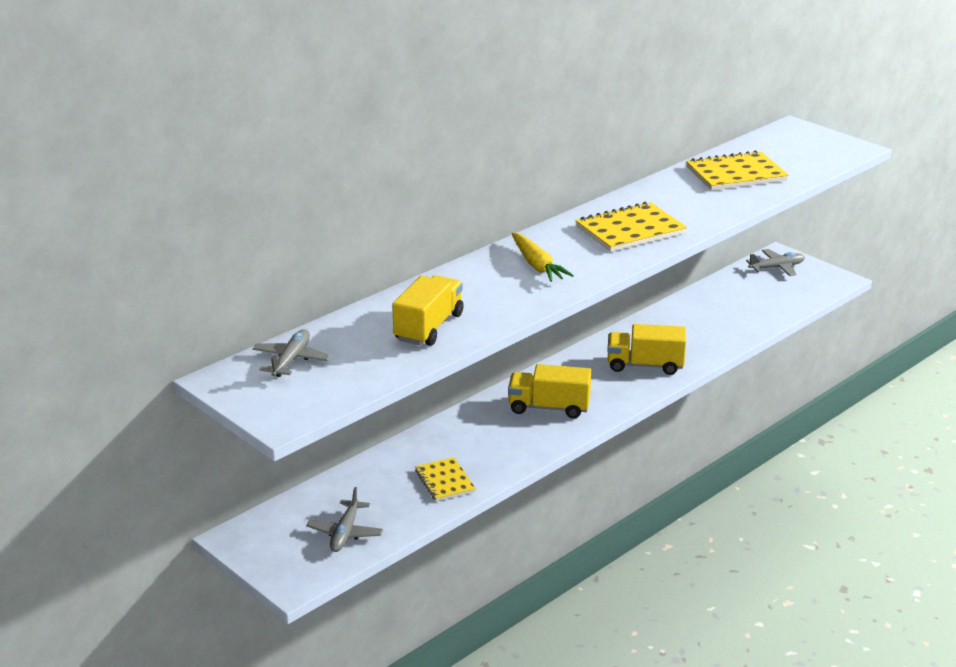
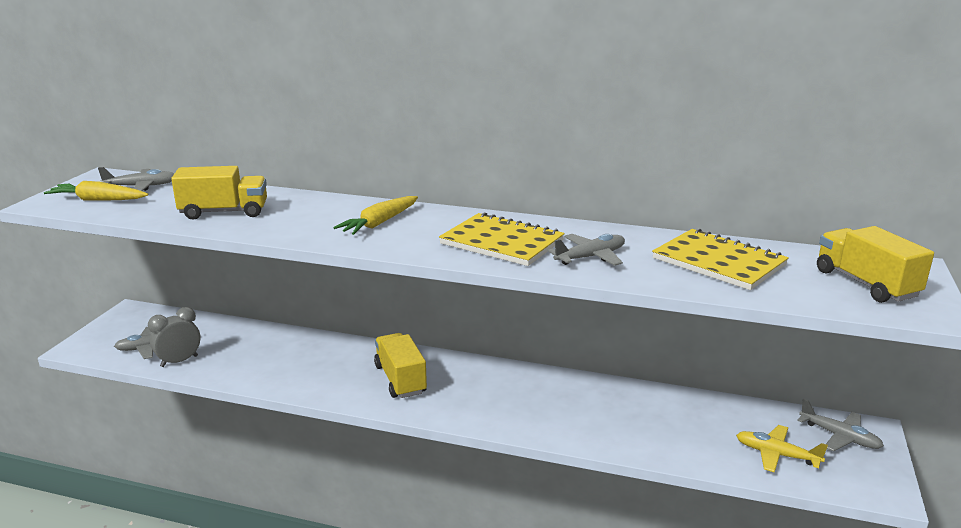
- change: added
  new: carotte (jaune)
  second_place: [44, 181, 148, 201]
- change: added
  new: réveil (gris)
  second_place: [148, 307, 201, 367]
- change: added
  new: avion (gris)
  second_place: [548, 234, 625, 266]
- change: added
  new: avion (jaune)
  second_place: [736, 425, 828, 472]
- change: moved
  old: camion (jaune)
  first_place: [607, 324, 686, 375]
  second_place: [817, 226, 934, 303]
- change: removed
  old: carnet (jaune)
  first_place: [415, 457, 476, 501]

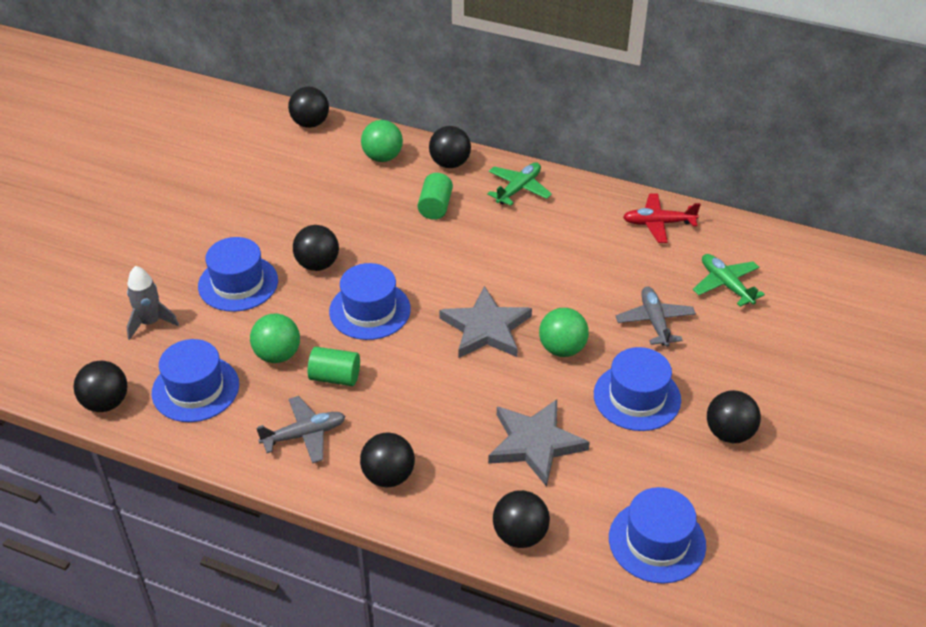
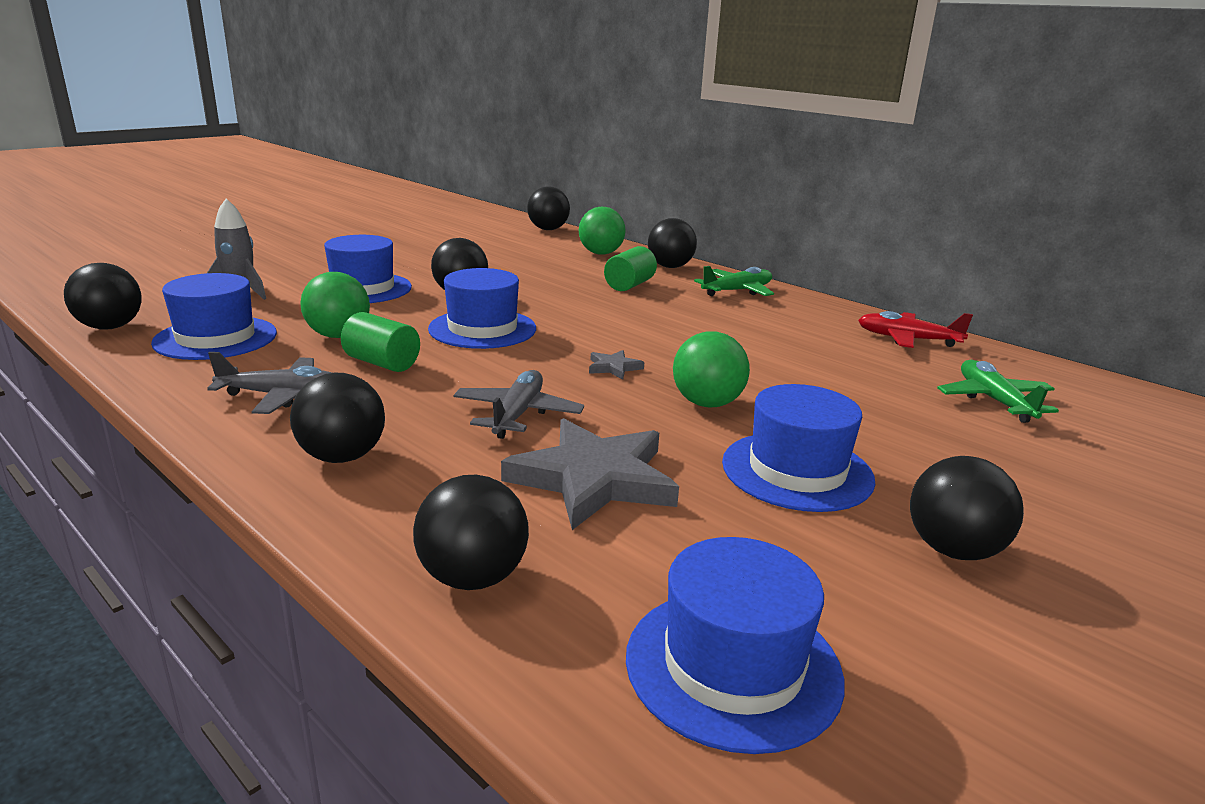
- change: moved
  old: avion (gris)
  first_place: [615, 286, 696, 347]
  second_place: [453, 370, 584, 439]
- change: resized
  old: étoile (gris)
  first_place: [439, 286, 532, 358]
  second_place: [589, 350, 644, 380]
  factor: 0.43

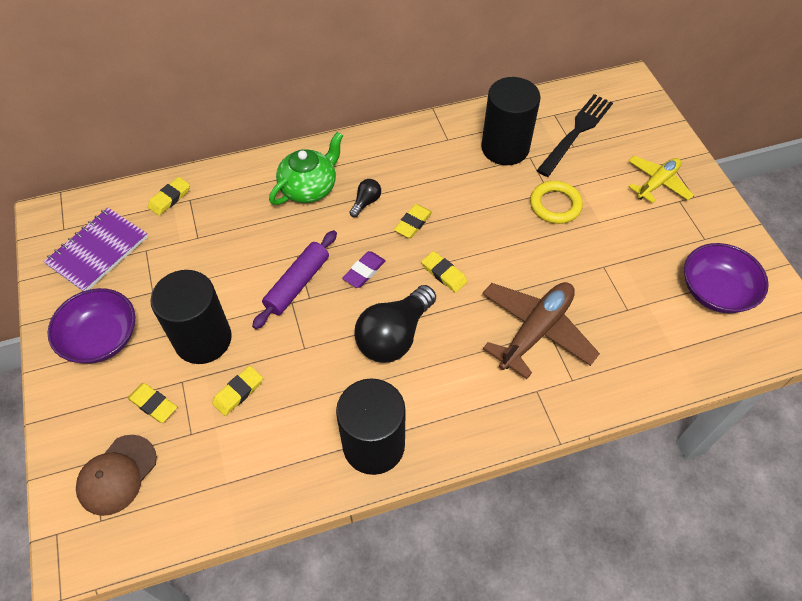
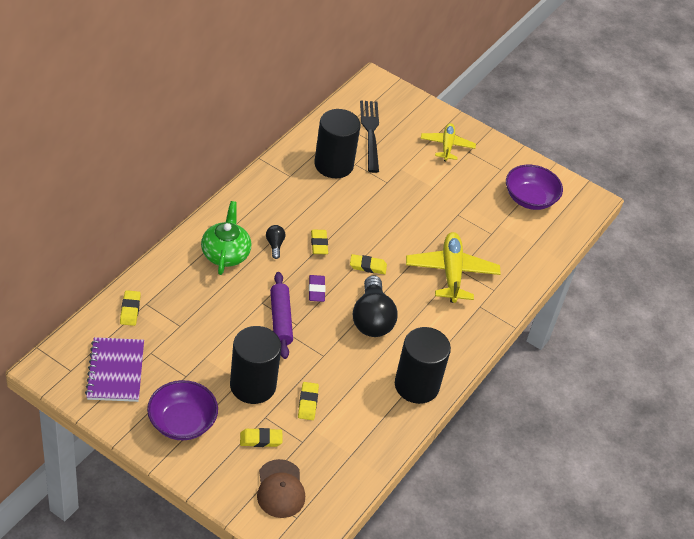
- change: recoloured
  old: avion (marron)
  new: avion (jaune)
  first_place: [482, 282, 600, 379]
  second_place: [406, 232, 501, 303]
- change: removed
  old: anneau (jaune)
  first_place: [530, 181, 583, 224]

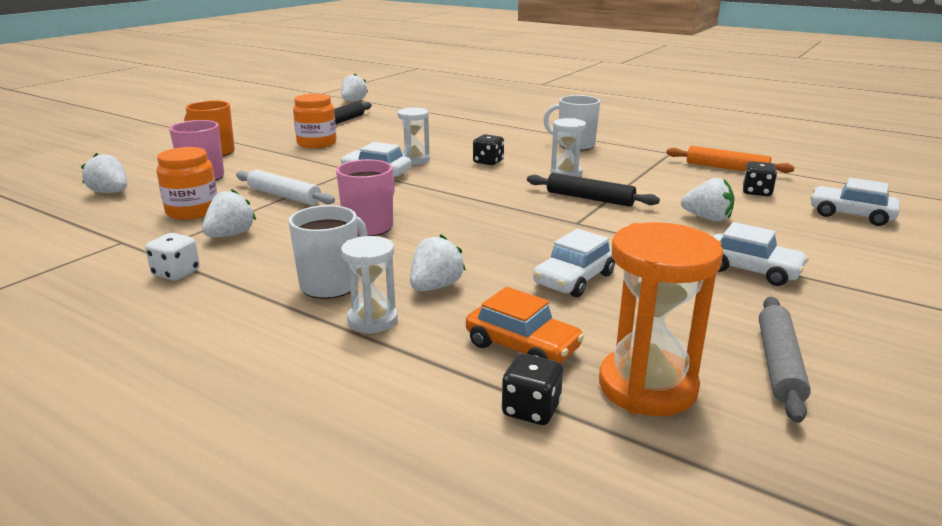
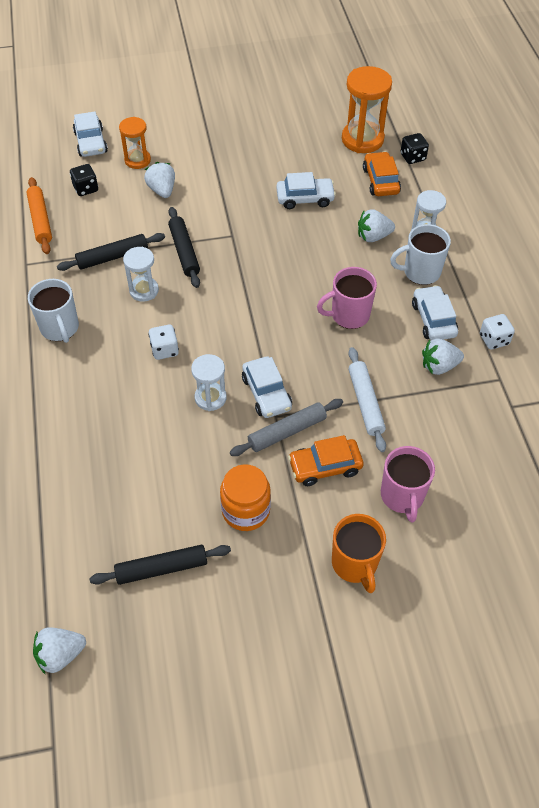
- change: added
  new: rouleau à pâtisserie (noir)
  second_place: [57, 233, 165, 271]
- change: added
  new: sablier (orange)
  second_place: [119, 117, 151, 169]
- change: recoloured
  old: dé (noir)
  new: dé (blanc)
  first_place: [473, 134, 504, 165]
  second_place: [148, 325, 179, 360]
- change: moved
  old: rouleau à pâtisserie (gris)
  first_place: [759, 297, 811, 423]
  second_place: [230, 399, 343, 456]
- change: added
  new: voiture (orange)
  second_place: [288, 435, 364, 486]
- change: moved
  old: voiture (blanc)
  first_place: [713, 222, 809, 286]
  second_place: [412, 285, 458, 340]
- change: removed
  old: fraise (blanc)
  first_place: [81, 153, 127, 193]
- change: removed
  old: bocal (orange)
  first_place: [156, 147, 218, 220]

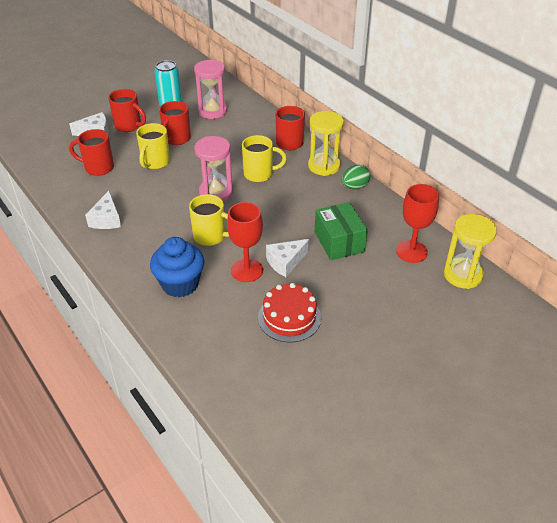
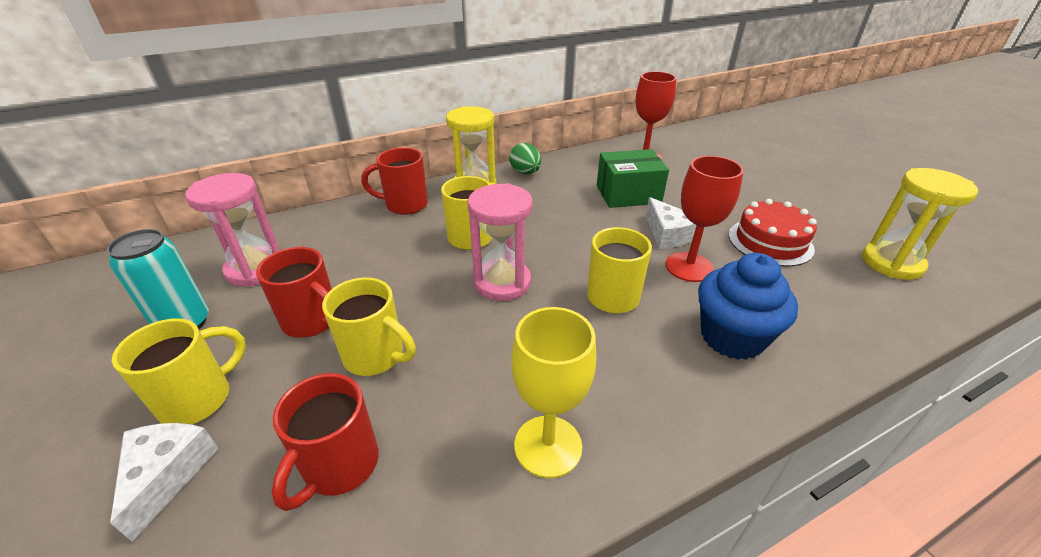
- change: recoloured
  old: tasse (rouge)
  new: tasse (jaune)
  first_place: [108, 89, 146, 132]
  second_place: [112, 318, 246, 424]
- change: replaced
  old: fromage (blanc)
  new: verre à pied (jaune)
  first_place: [85, 191, 121, 229]
  second_place: [512, 307, 596, 478]
- change: moved
  old: sablier (jaune)
  first_place: [444, 214, 497, 289]
  second_place: [862, 168, 978, 280]

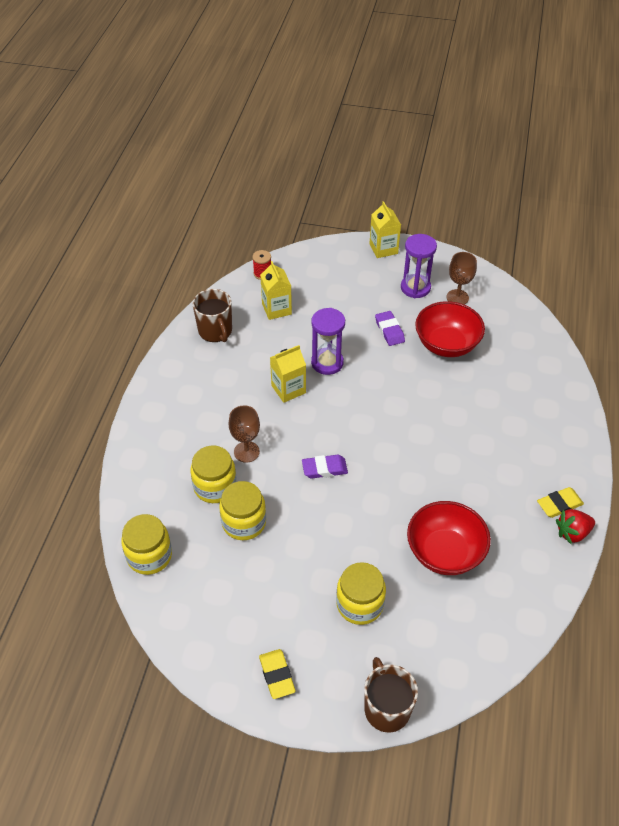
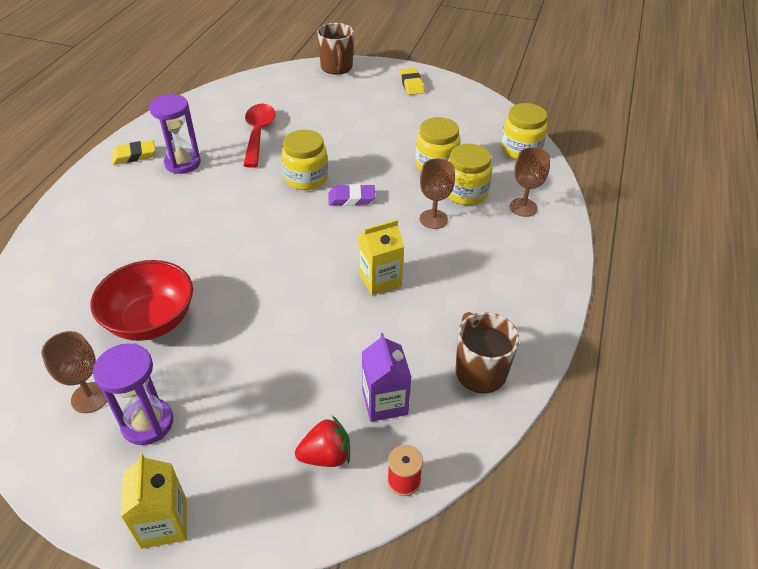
- change: moved
  old: sablier (violet)
  first_place: [311, 308, 345, 375]
  second_place: [149, 94, 201, 174]
- change: replaced
  old: bol (rouge)
  new: cuillère (rouge)
  first_place: [407, 501, 491, 575]
  second_place: [243, 104, 275, 168]
- change: moved
  old: bocal (jaune)
  first_place: [336, 562, 386, 625]
  second_place: [282, 130, 328, 190]
- change: moved
  old: fraise (rouge)
  first_place: [556, 509, 595, 544]
  second_place: [295, 416, 350, 467]
- change: recoloured
  old: brique de lait (jaune)
  new: brique de lait (violet)
  first_place: [260, 261, 292, 320]
  second_place: [362, 333, 411, 422]
- change: added
  new: verre à pied (marron)
  second_place: [510, 147, 550, 217]
- change: removed
  old: gomme (violet)
  first_place: [375, 311, 405, 346]

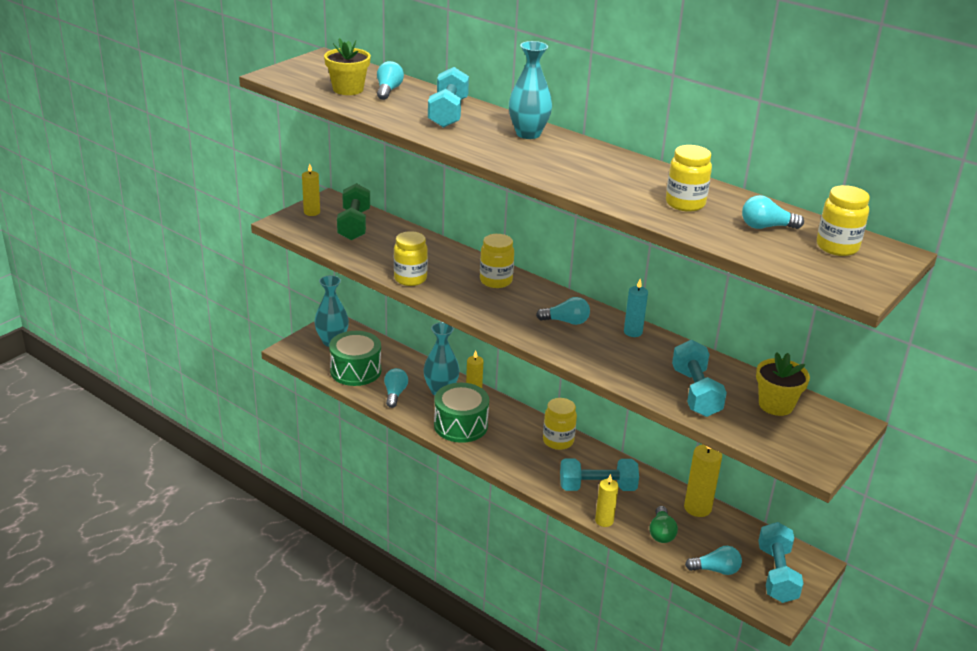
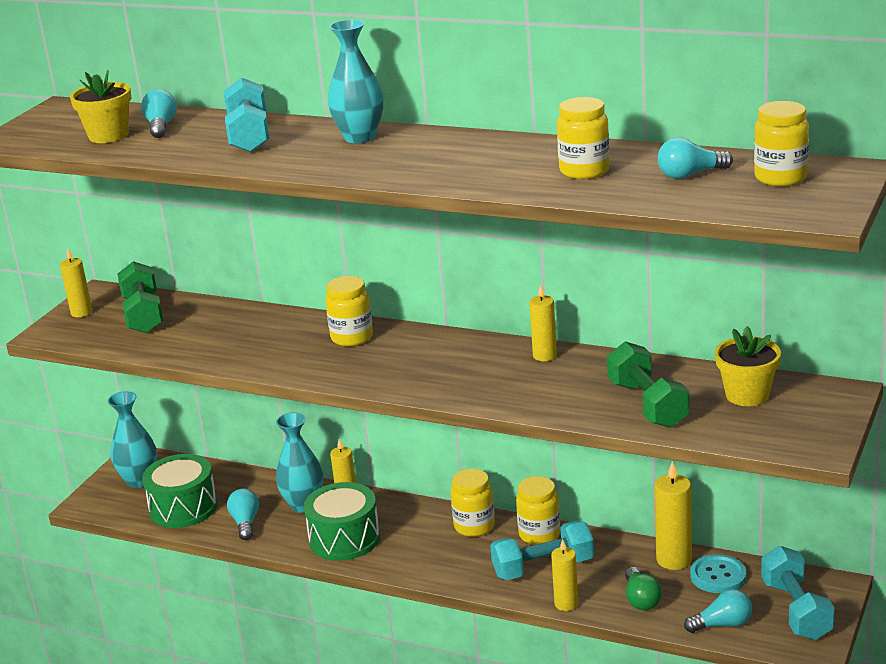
- change: moved
  old: bocal (jaune)
  first_place: [394, 231, 428, 286]
  second_place: [516, 476, 560, 545]
- change: recoloured
  old: bougie (turquoise)
  new: bougie (jaune)
  first_place: [624, 279, 648, 337]
  second_place: [529, 284, 557, 361]
- change: recoloured
  old: haltère (turquoise)
  new: haltère (vert)
  first_place: [672, 340, 727, 417]
  second_place: [607, 341, 690, 428]
- change: added
  new: bouton (turquoise)
  second_place: [690, 554, 746, 593]
- change: removed
  old: ampoule (turquoise)
  first_place: [536, 297, 590, 325]

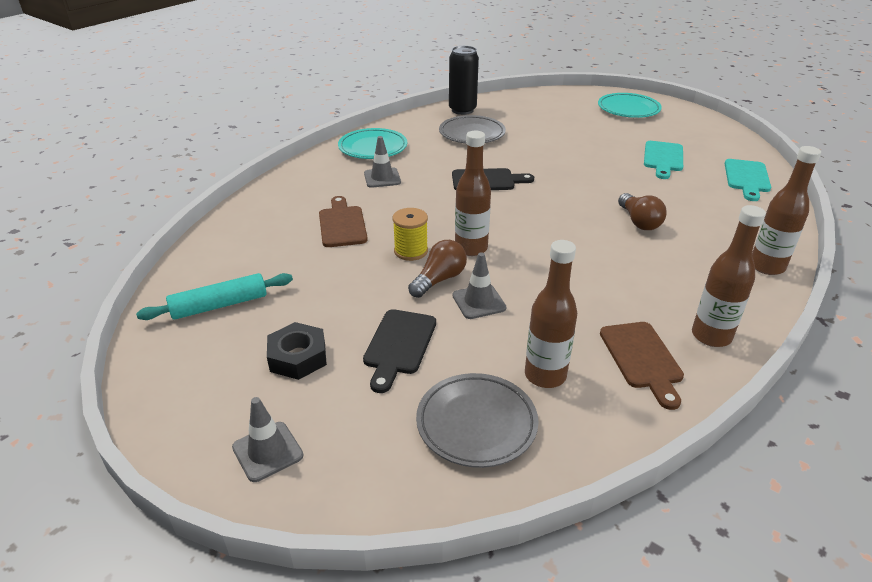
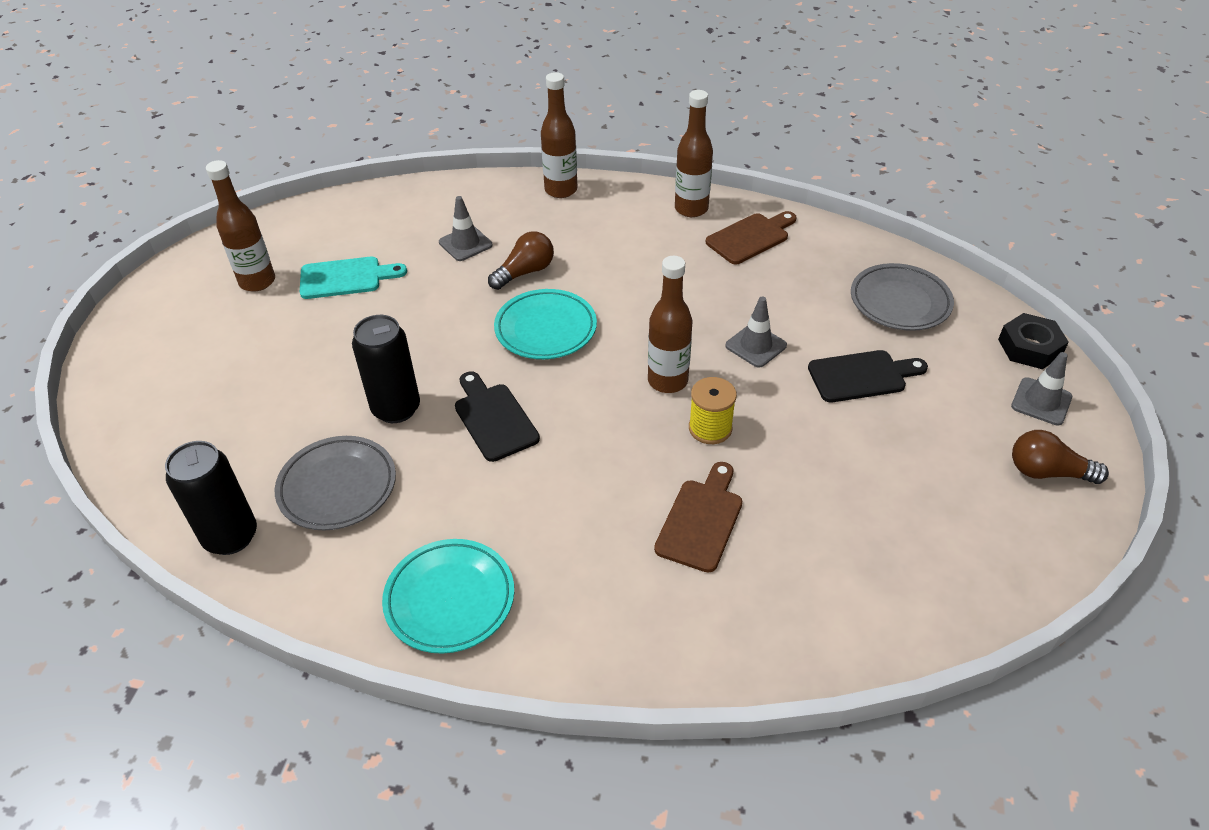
- change: moved
  old: bouteille (marron)
  first_place: [525, 240, 577, 388]
  second_place: [206, 160, 275, 292]
- change: added
  new: canette (noir)
  second_place: [352, 315, 420, 423]
- change: moved
  old: cône de chantier (gris)
  first_place: [364, 136, 401, 188]
  second_place: [439, 196, 492, 261]
- change: moved
  old: assiette (turquoise)
  first_place: [598, 93, 662, 118]
  second_place: [494, 289, 597, 359]
- change: turned
  old: planche à découper (marron)
  first_place: [319, 196, 368, 247]
  second_place: [654, 462, 742, 573]
  degrees: 150
- change: moved
  old: écrou (noir)
  first_place: [267, 322, 327, 380]
  second_place: [998, 313, 1069, 369]
- change: moved
  old: ampoule (marron)
  first_place: [408, 240, 467, 298]
  second_place: [1012, 430, 1109, 484]
- change: removed
  old: rouleau à pâtisserie (turquoise)
  first_place: [136, 273, 293, 320]
- change: removed
  old: planche à découper (turquoise)
  first_place: [725, 159, 771, 201]

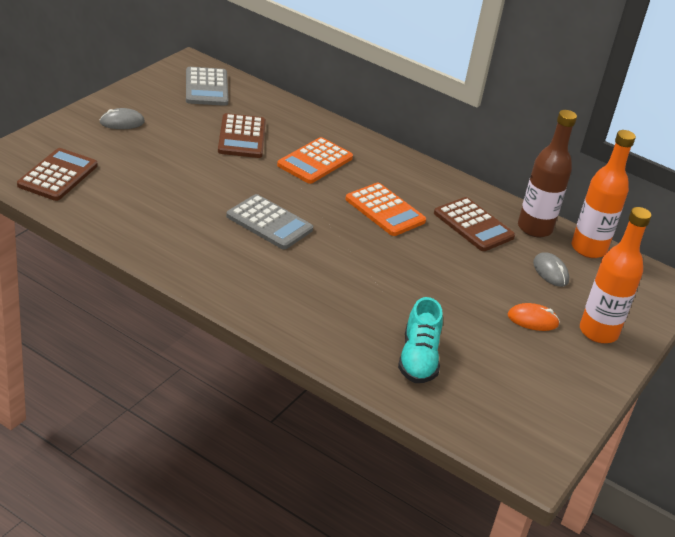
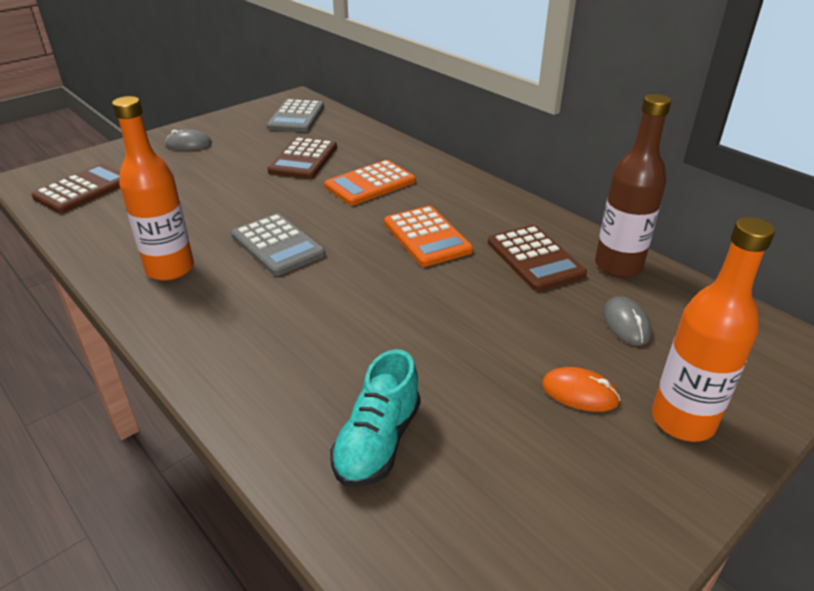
- change: moved
  old: bouteille (orange)
  first_place: [572, 130, 636, 258]
  second_place: [112, 96, 194, 281]

